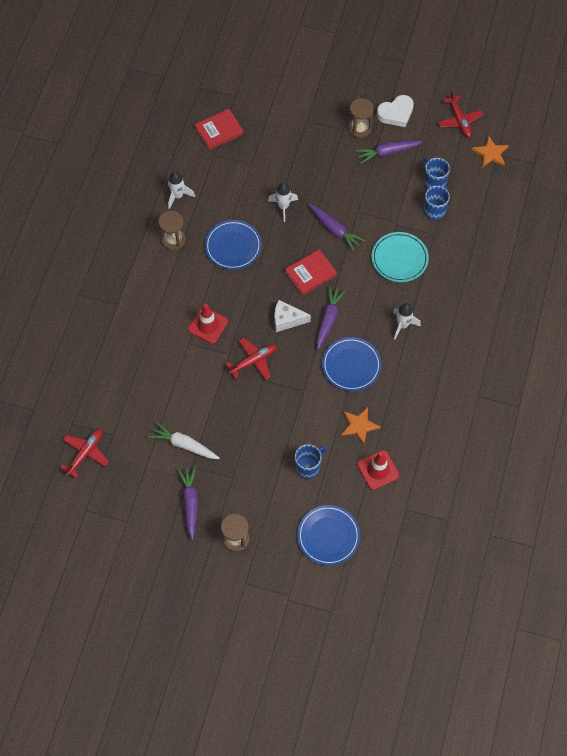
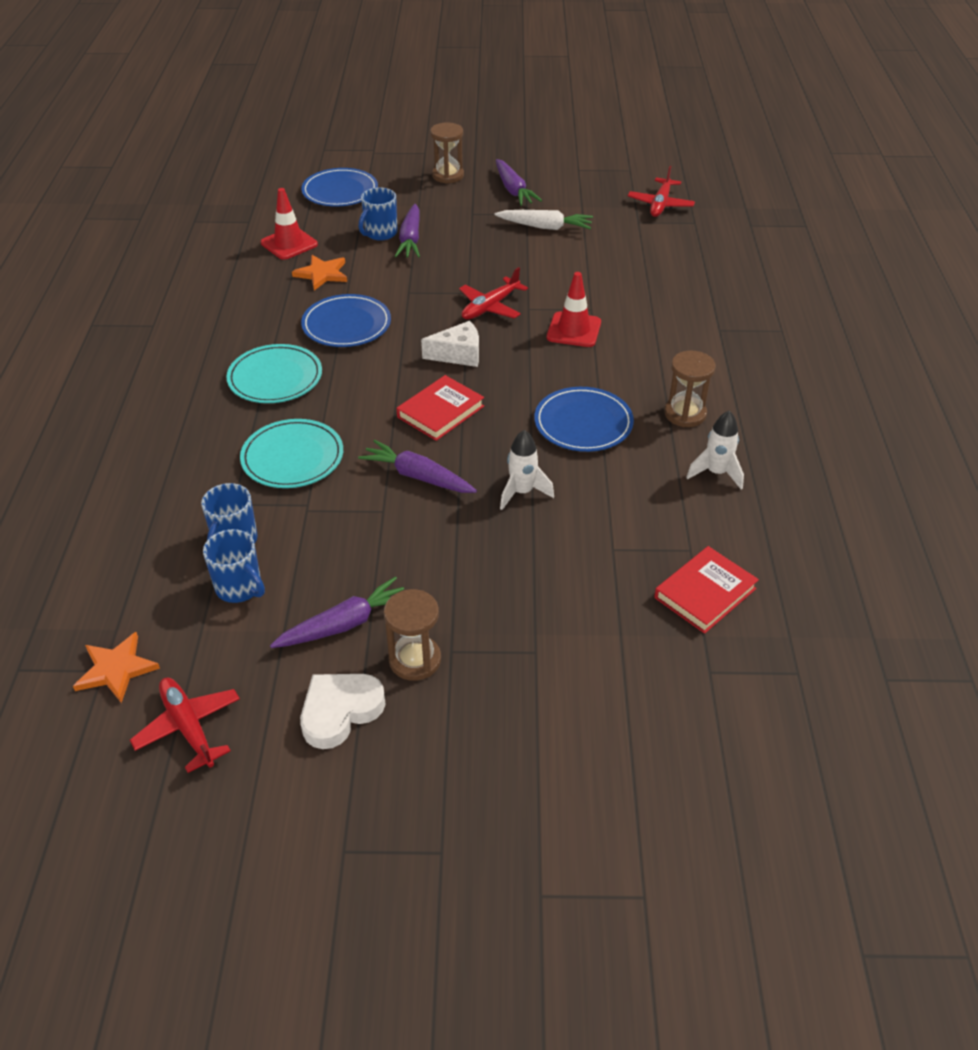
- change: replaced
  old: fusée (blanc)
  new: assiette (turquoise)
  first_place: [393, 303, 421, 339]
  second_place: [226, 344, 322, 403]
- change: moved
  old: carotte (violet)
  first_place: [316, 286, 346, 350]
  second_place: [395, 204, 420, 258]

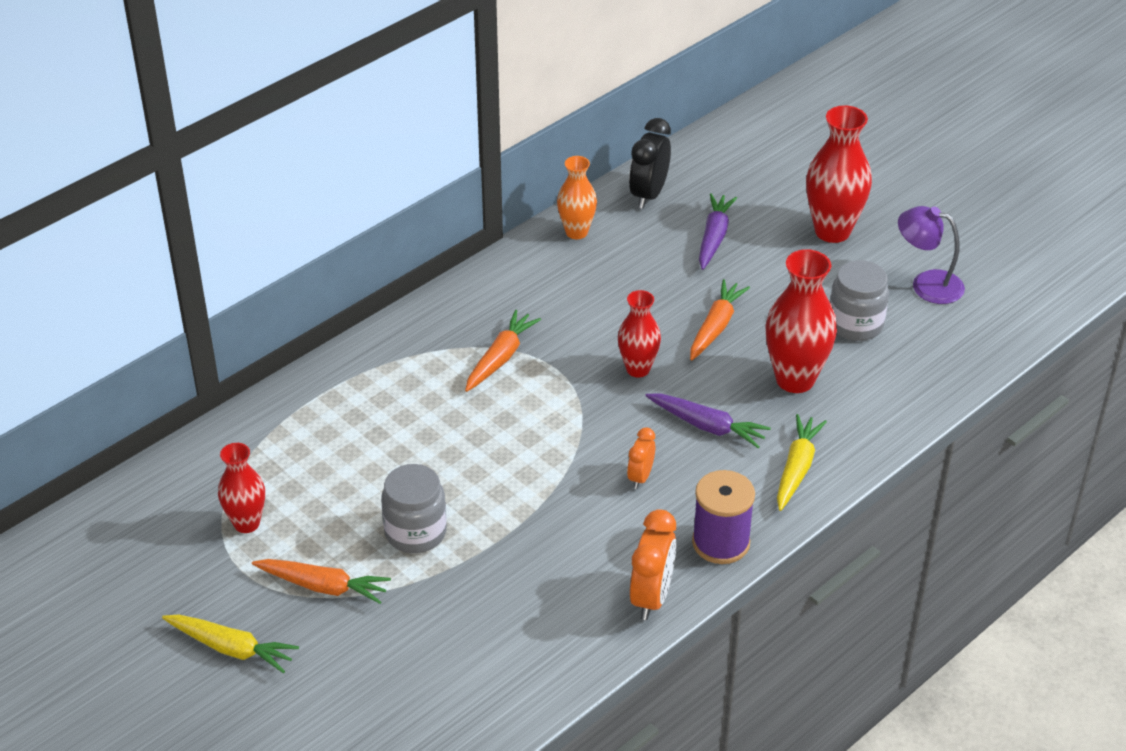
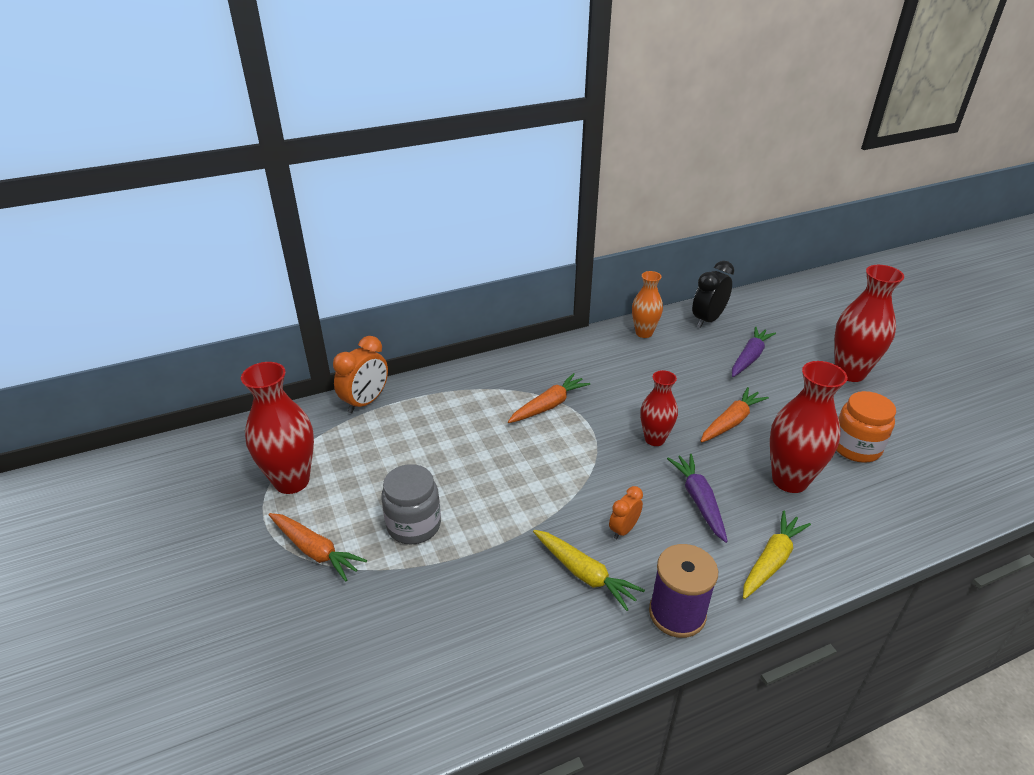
- change: resized
  old: vase (rouge)
  first_place: [218, 443, 265, 533]
  second_place: [241, 362, 314, 494]
  factor: 1.62
- change: moved
  old: réveil (orange)
  first_place: [630, 509, 676, 620]
  second_place: [333, 336, 388, 413]
- change: moved
  old: carotte (jaune)
  first_place: [162, 614, 299, 673]
  second_place: [533, 530, 645, 611]
- change: turned
  old: carotte (violet)
  first_place: [645, 394, 771, 448]
  second_place: [667, 454, 728, 543]
  degrees: -150
- change: recoloured
  old: bocal (gris)
  new: bocal (orange)
  first_place: [830, 260, 889, 341]
  second_place: [836, 391, 896, 463]
- change: removed
  old: lampe (violet)
  first_place: [898, 206, 965, 304]

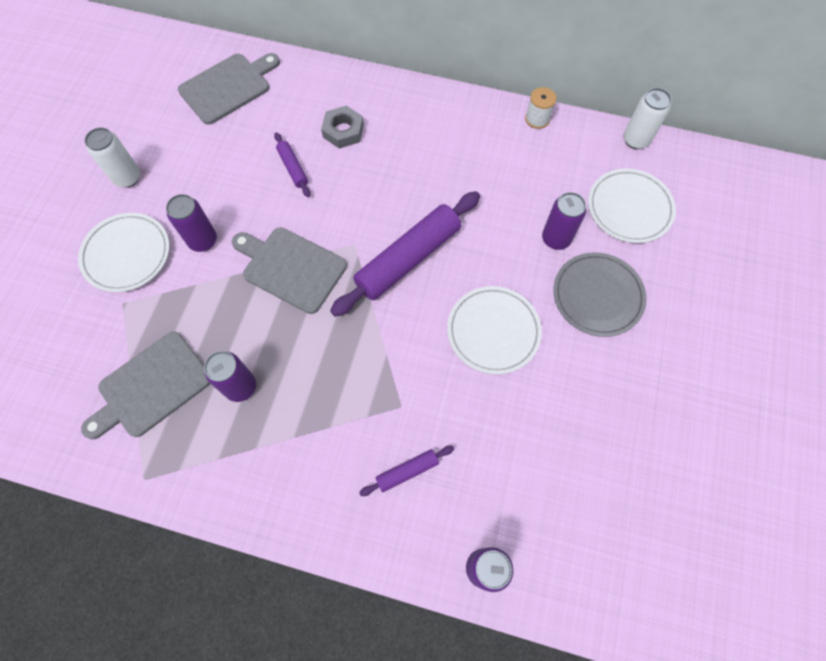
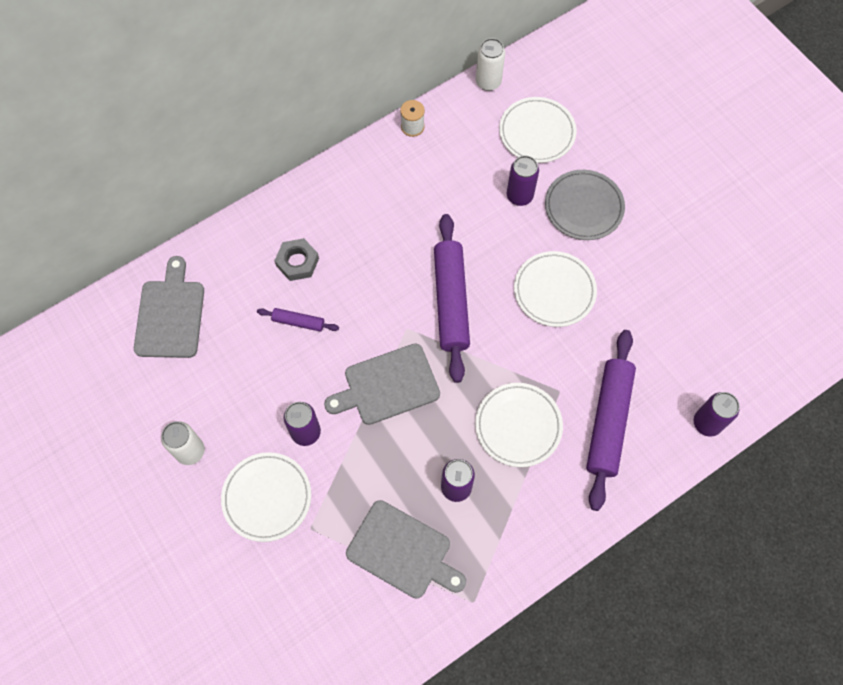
- change: turned
  old: planche à découper (gris)
  first_place: [81, 332, 210, 439]
  second_place: [346, 500, 466, 599]
  degrees: -60
- change: added
  new: assiette (blanc)
  second_place: [475, 383, 563, 467]
- change: resized
  old: rouleau à pâtisserie (violet)
  first_place: [359, 446, 454, 496]
  second_place: [586, 330, 636, 511]
  factor: 2.15

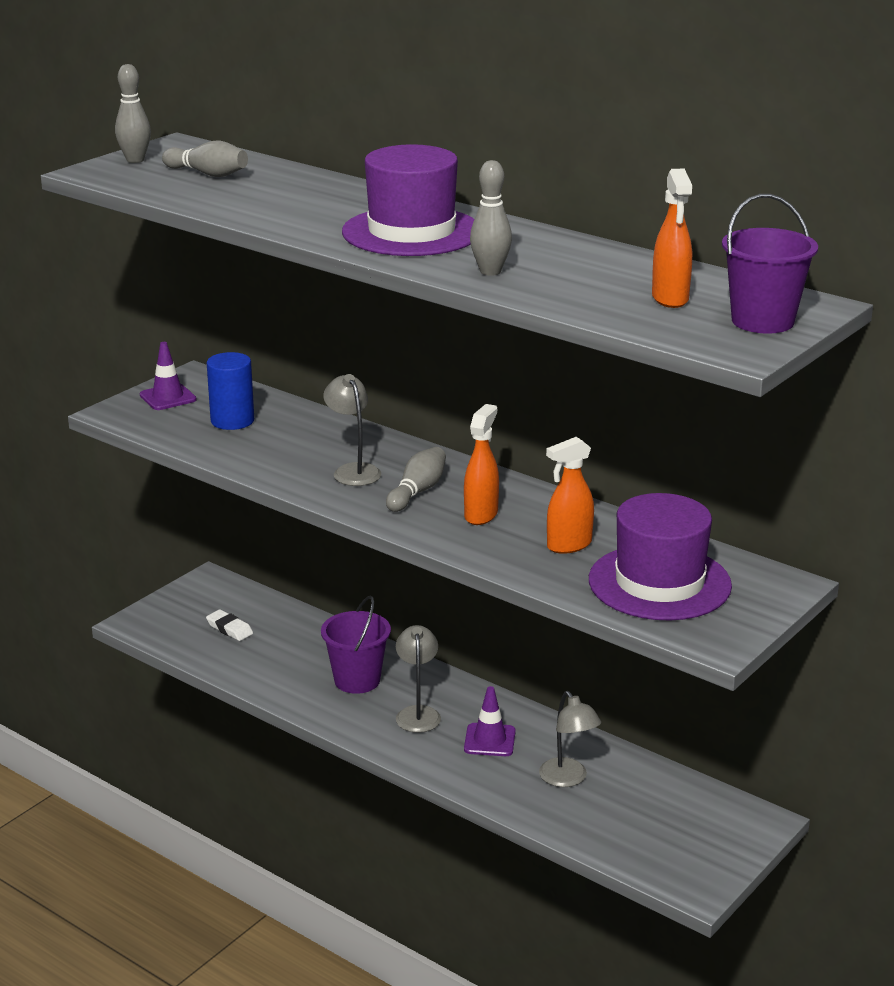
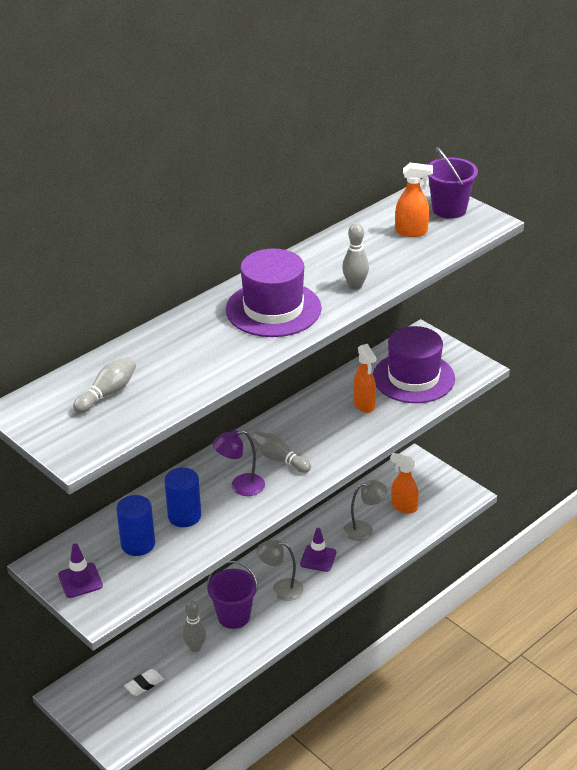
- change: added
  new: cylindre (bleu)
  second_place: [164, 468, 201, 527]
- change: moved
  old: quille (gris)
  first_place: [115, 64, 151, 163]
  second_place: [182, 600, 206, 652]
- change: recoloured
  old: lampe (gris)
  new: lampe (violet)
  first_place: [323, 374, 381, 486]
  second_place: [213, 430, 265, 496]
- change: moved
  old: vaporisateur (orange)
  first_place: [464, 404, 499, 525]
  second_place: [390, 453, 419, 514]

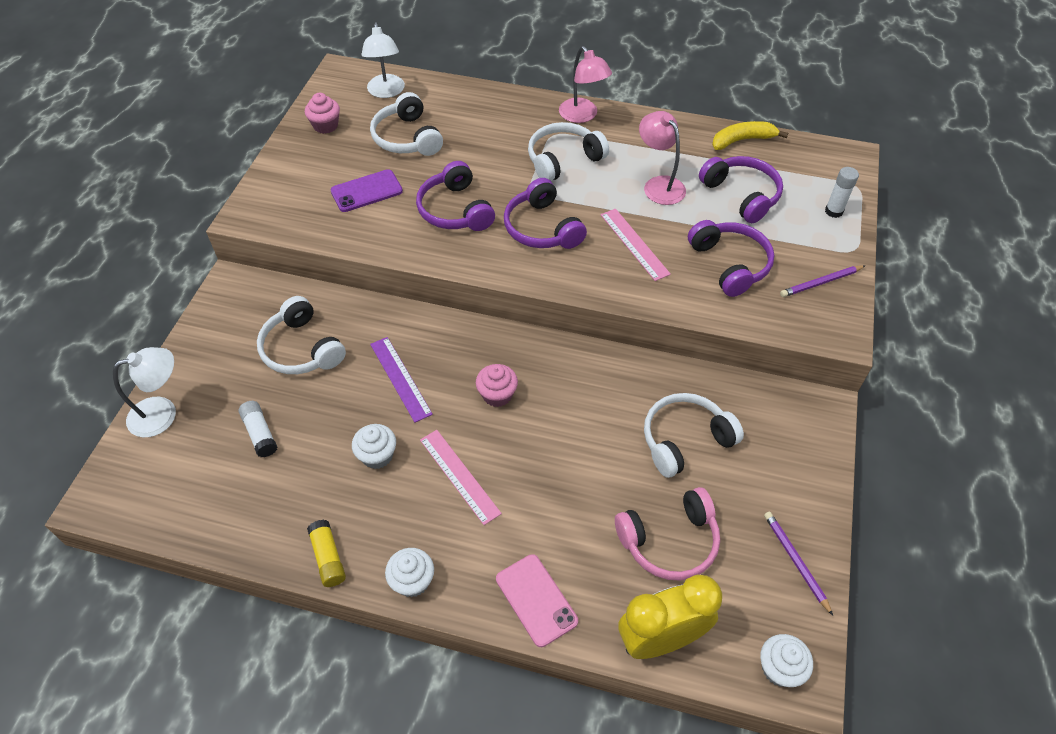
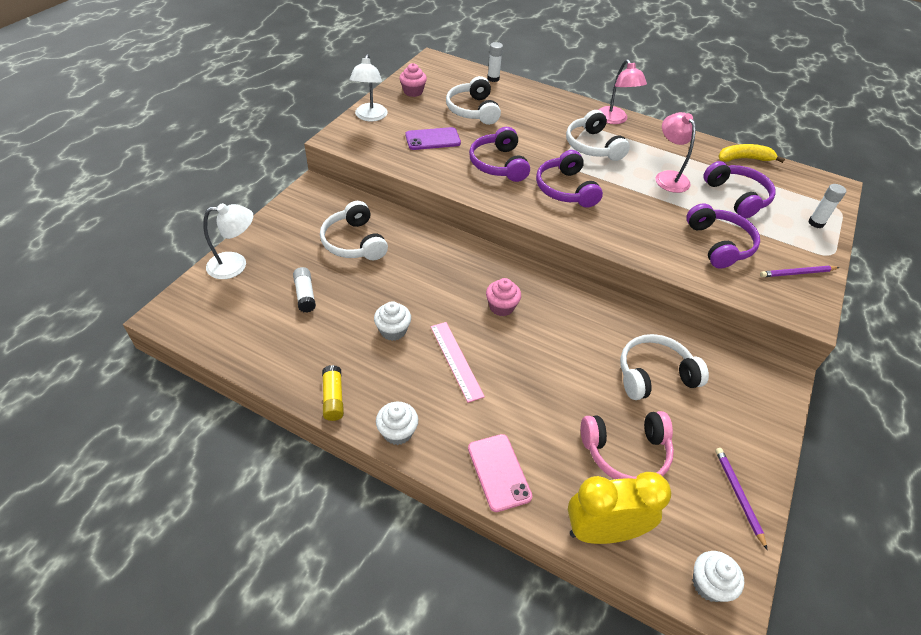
- change: moved
  old: lampe (blanc)
  first_place: [361, 22, 405, 98]
  second_place: [350, 54, 387, 121]
- change: added
  new: bâton de colle (blanc)
  second_place: [487, 42, 503, 82]
- change: turned
  old: casque audio (blanc)
  first_place: [528, 122, 609, 182]
  second_place: [566, 110, 630, 161]
  degrees: -90
- change: removed
  old: règle (violet)
  first_place: [370, 337, 433, 423]
- change: removed
  old: règle (rose)
  first_place: [601, 209, 671, 281]

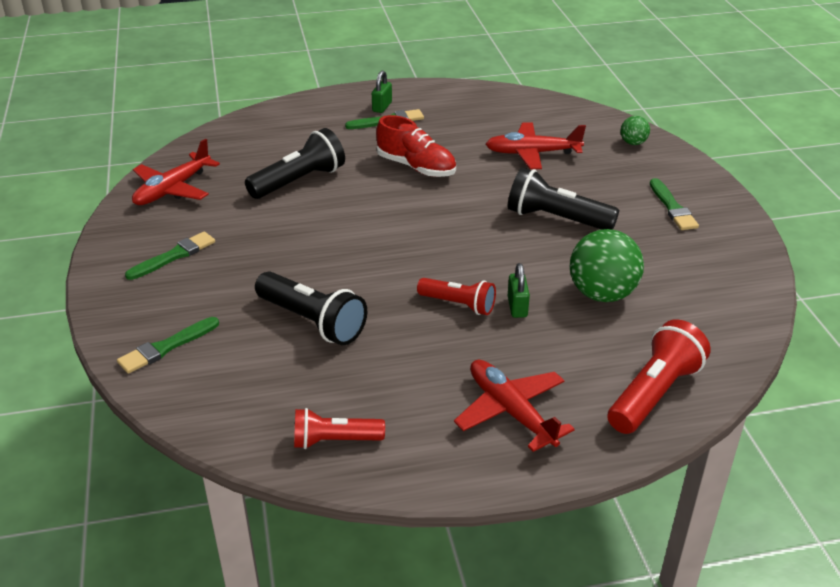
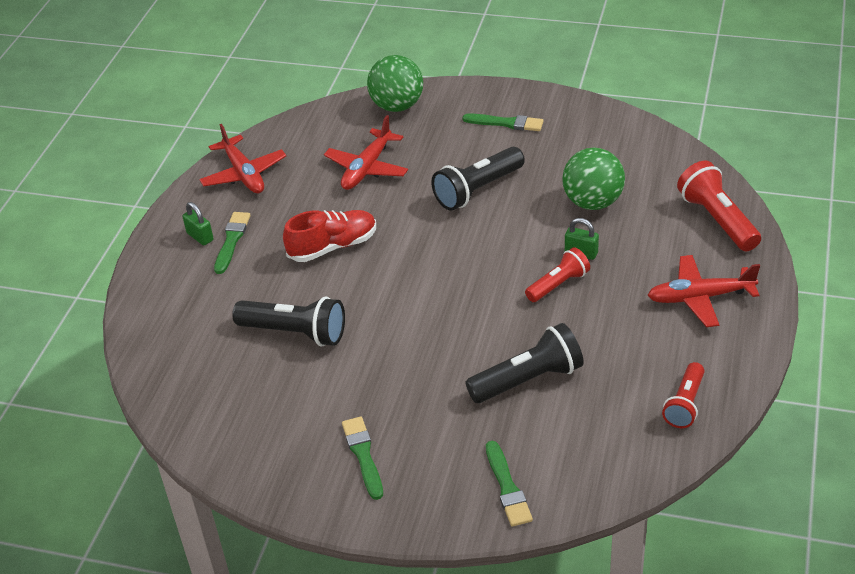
- change: moved
  old: avion (rouge)
  first_place: [132, 139, 220, 205]
  second_place: [199, 124, 286, 193]
- change: turned
  old: lampe de poche (noir)
  first_place: [245, 128, 345, 199]
  second_place: [232, 297, 345, 346]
  degrees: 120
- change: resized
  old: balle (vert)
  first_place: [621, 116, 650, 145]
  second_place: [367, 55, 423, 112]
  factor: 2.0

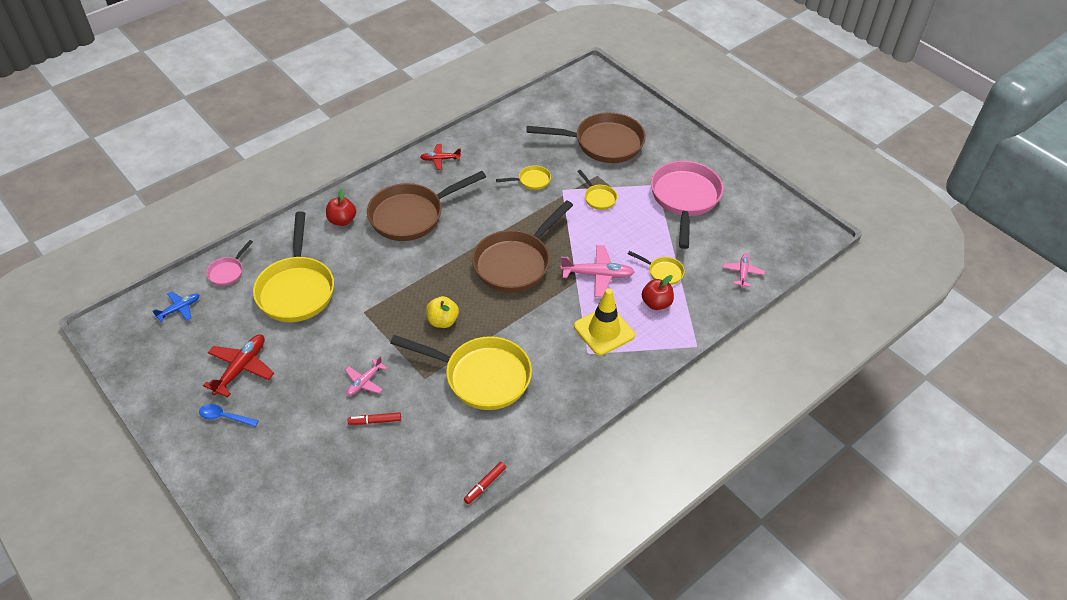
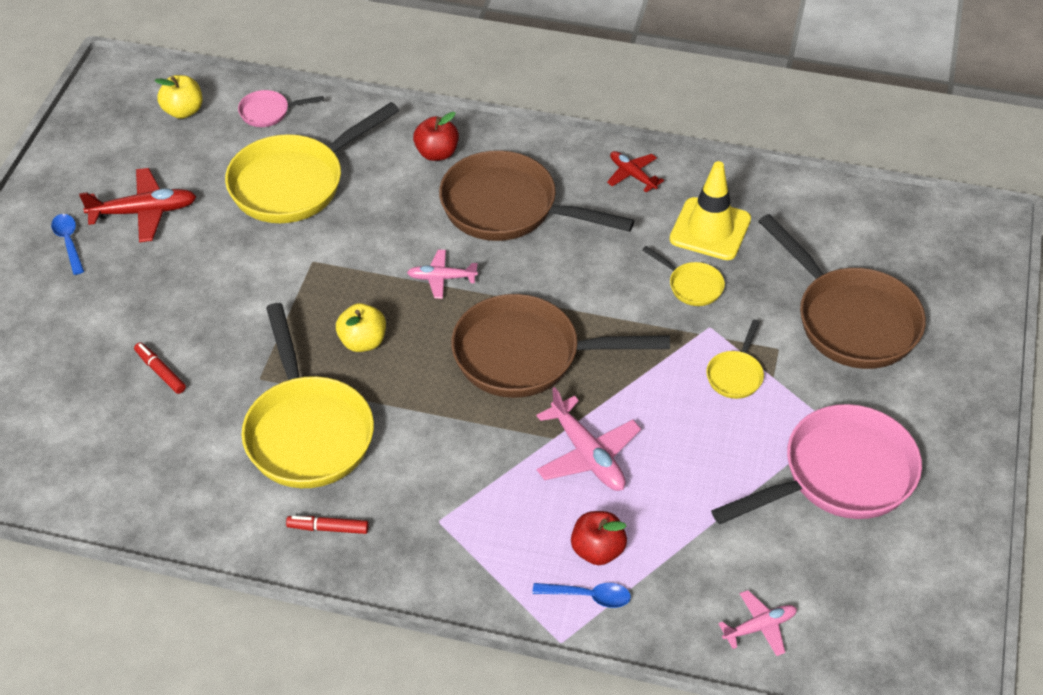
- change: replaced
  old: avion (bleu)
  new: pomme (jaune)
  first_place: [153, 291, 199, 322]
  second_place: [154, 75, 202, 119]
- change: moved
  old: feutre (rouge)
  first_place: [464, 462, 506, 504]
  second_place: [286, 516, 369, 534]
- change: moved
  old: avion (rose)
  first_place: [345, 356, 387, 395]
  second_place: [407, 250, 478, 299]
- change: added
  new: cuillère (bleu)
  second_place: [532, 583, 631, 608]
- change: moved
  old: cône de chantier (jaune)
  first_place: [574, 288, 635, 355]
  second_place: [670, 161, 751, 260]
- change: removed
  old: poêle (jaune)
  first_place: [628, 251, 685, 285]

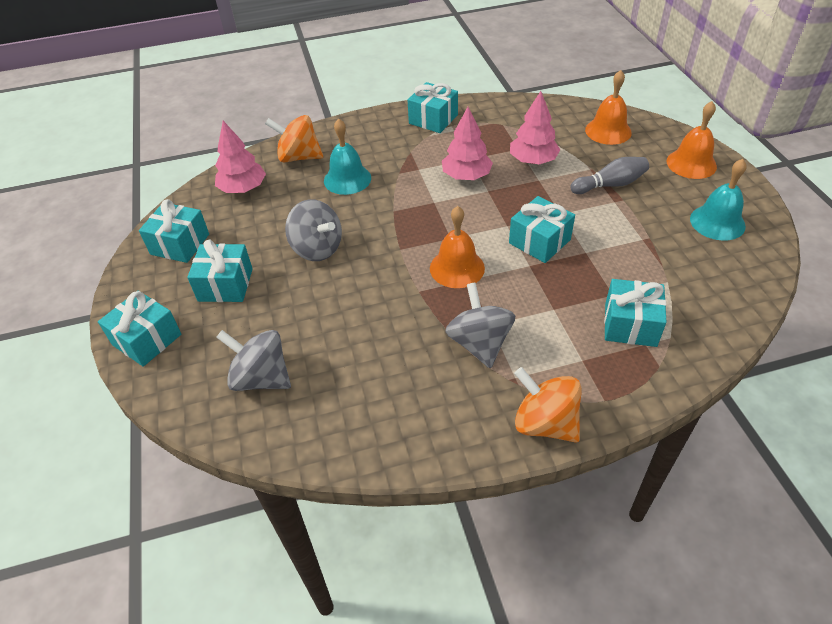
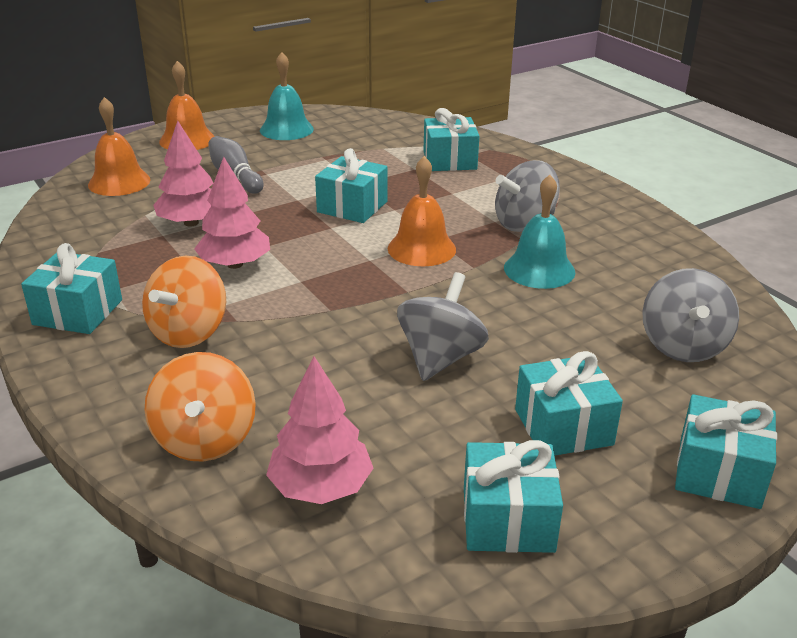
- change: moved
  old: toupie (orange)
  first_place: [514, 367, 582, 443]
  second_place: [142, 256, 226, 348]
- change: moved
  old: cloche (turquoise)
  first_place: [324, 119, 371, 195]
  second_place: [504, 175, 575, 289]

